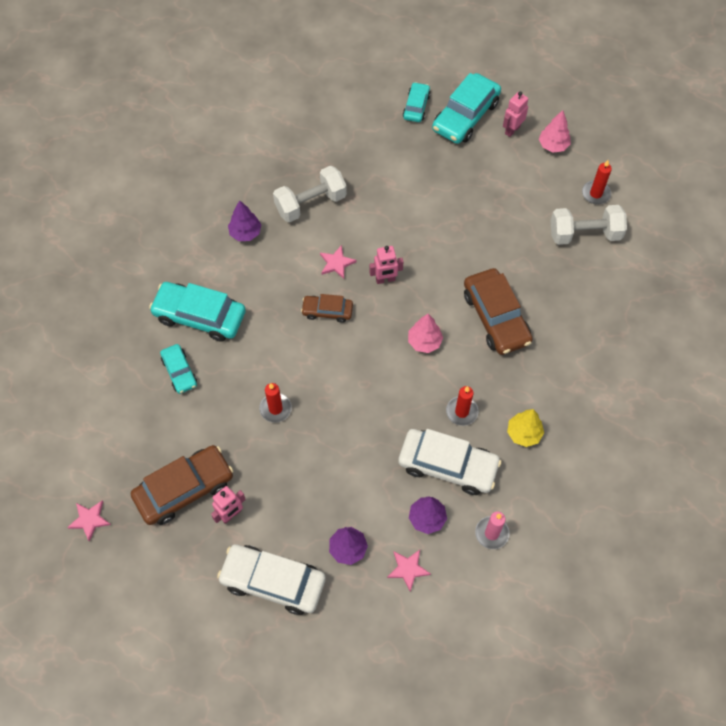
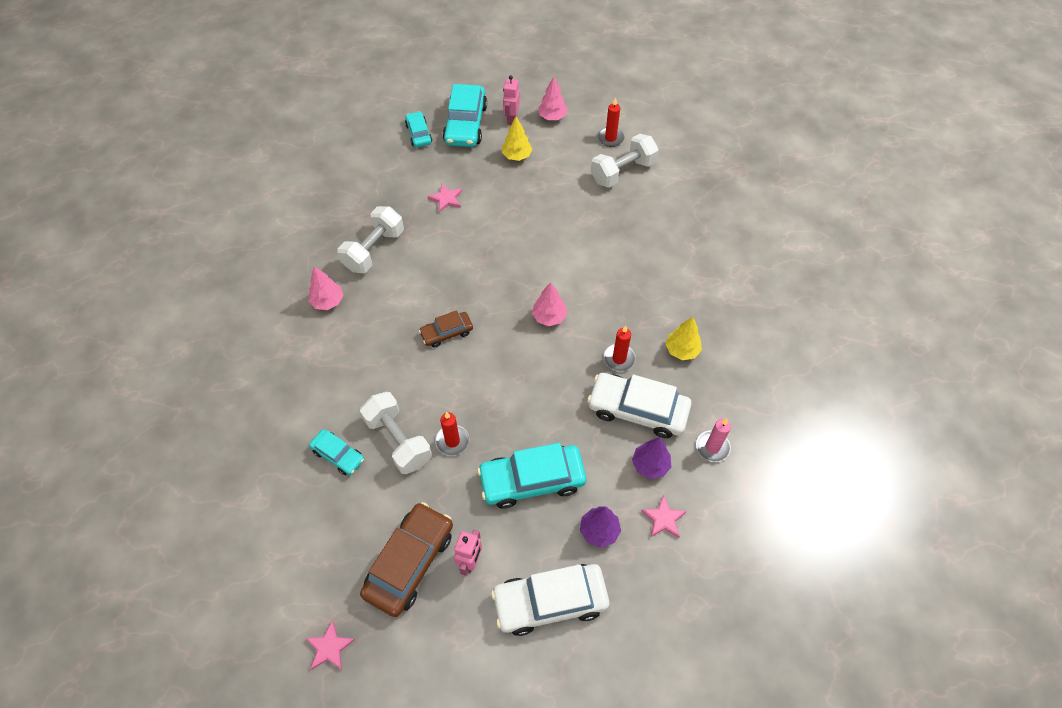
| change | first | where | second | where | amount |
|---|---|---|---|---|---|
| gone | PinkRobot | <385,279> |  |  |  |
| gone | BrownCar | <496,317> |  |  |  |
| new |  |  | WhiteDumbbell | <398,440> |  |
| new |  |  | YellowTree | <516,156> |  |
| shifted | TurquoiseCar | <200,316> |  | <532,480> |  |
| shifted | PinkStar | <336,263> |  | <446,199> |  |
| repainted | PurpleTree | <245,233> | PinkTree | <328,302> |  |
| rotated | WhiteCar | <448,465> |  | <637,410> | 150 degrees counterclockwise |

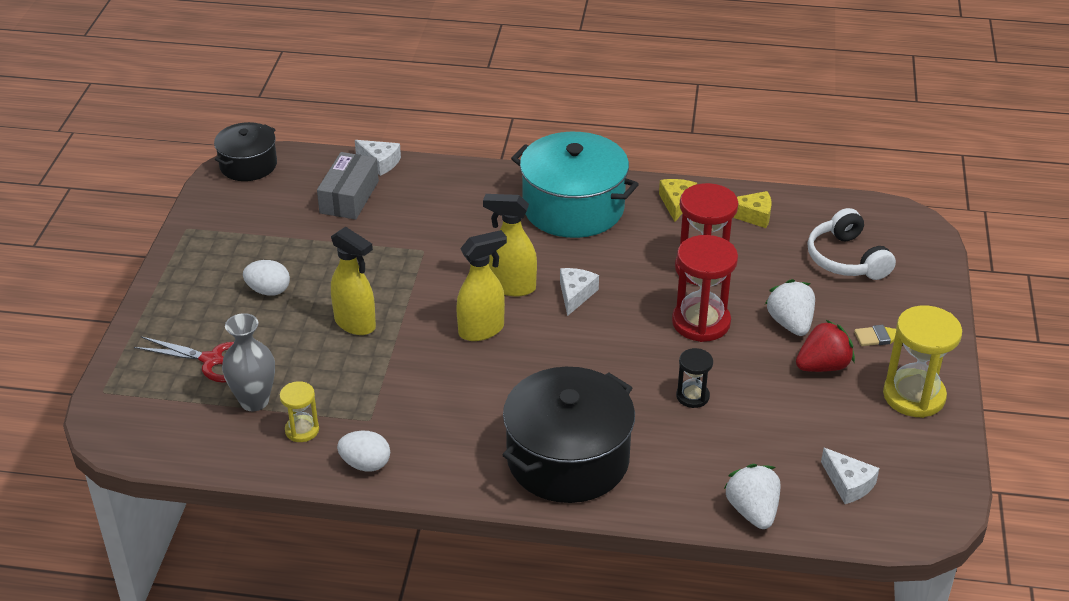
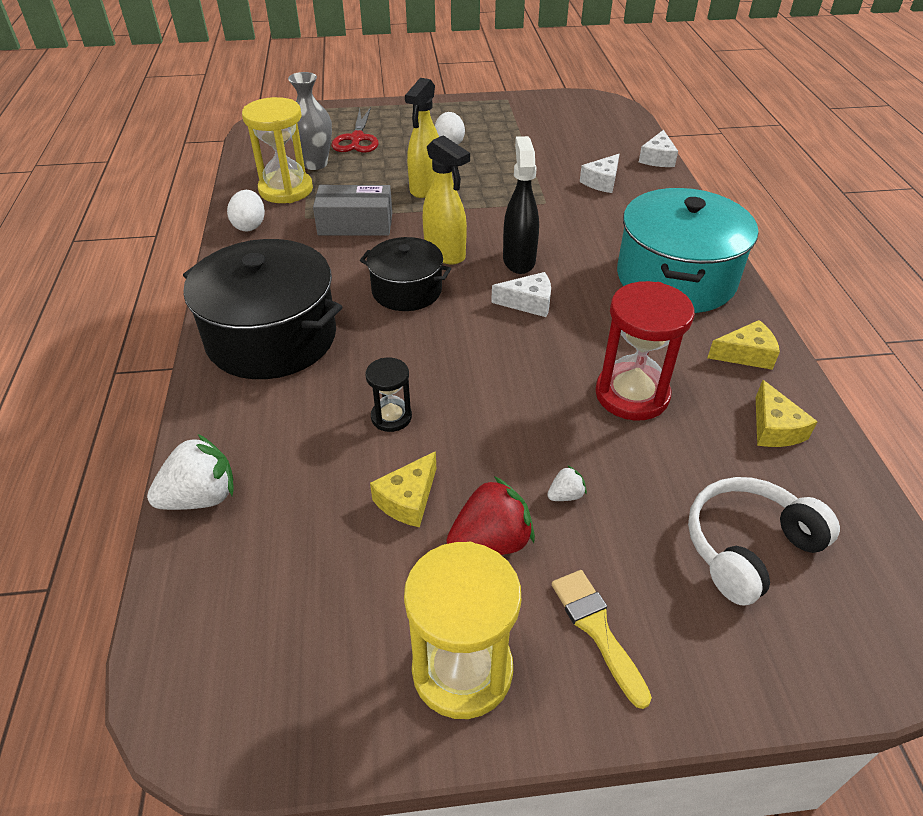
| change | first | where | second | where | amount |
|---|---|---|---|---|---|
| gone | RedHourglass | <701,322> |  |  |  |
| new |  |  | YellowCheese | <408,499> |  |
| shifted | BlackPot | <248,165> |  | <406,290> |  |
| shifted | GreyBox | <349,197> |  | <355,224> |  |
| shifted | WhiteCheese | <848,484> |  | <602,182> |  |
| repainted | YellowSprayBottle | <512,287> | BlackSprayBottle | <519,260> |  |
| rotated | RedStrawberry | <822,366> |  | <491,542> | 75 degrees counterclockwise |
| scaled | YellowHourglass | <302,430> |  | <286,190> | x1.85 |
| scaled | WhiteStrawberry | <790,324> |  | <565,495> | x0.48 |

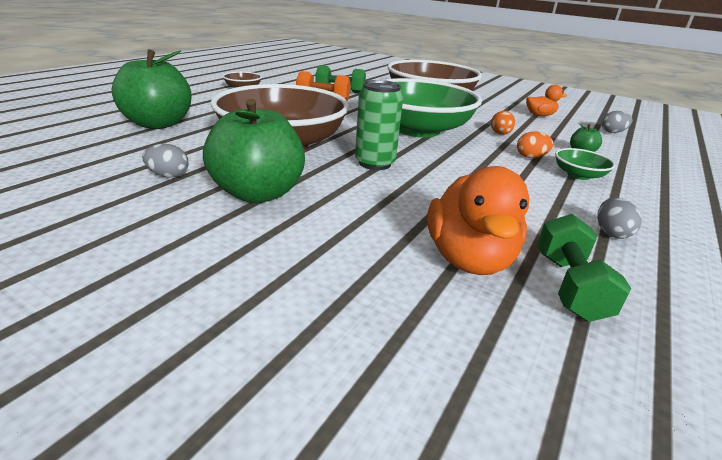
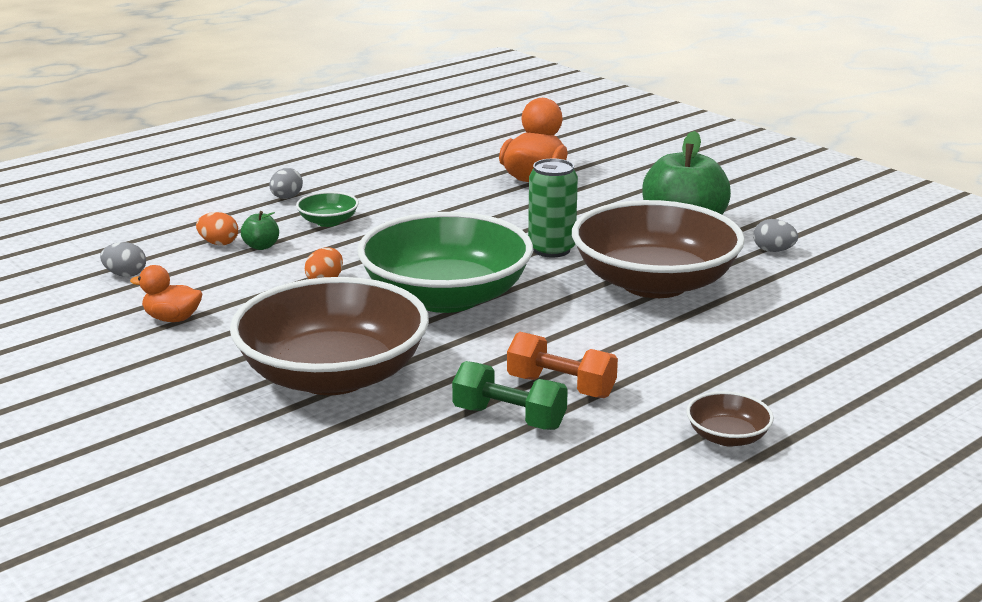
| change | first | where | second | where | amount |
|---|---|---|---|---|---|
| gone | GreenApple | <158,124> |  |  |  |
| gone | GreenDumbbell | <569,286> |  |  |  |
| shifted | OrangeEgg | <531,157> |  | <219,243> |  |
| shifted | GreyEgg | <611,233> |  | <286,198> |  |

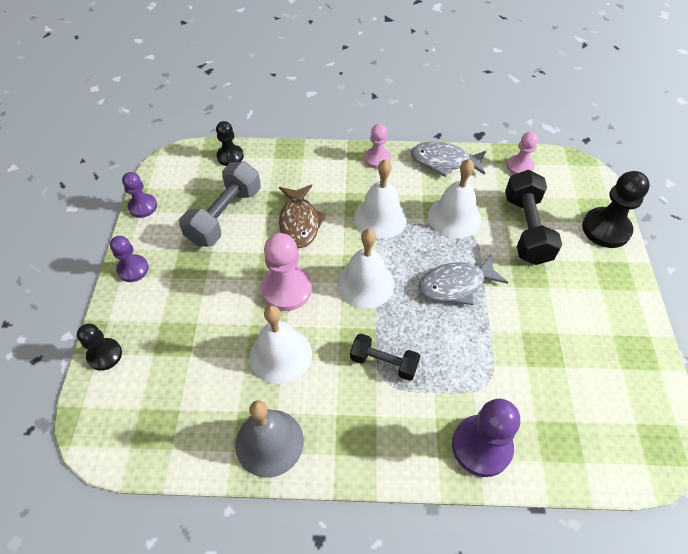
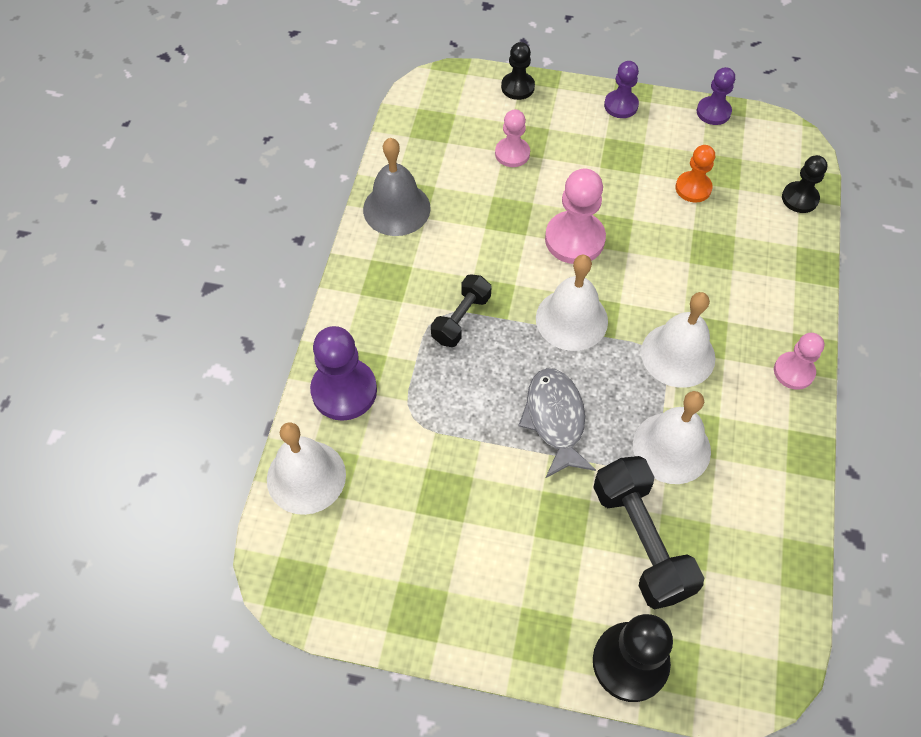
| change | first | where | second | where | amount |
|---|---|---|---|---|---|
| gone | BrownFish | <299,222> |  |  |  |
| gone | GreyFish | <444,161> |  |  |  |
| shifted | WhiteBell | <280,355> |  | <306,477> |  |
| shifted | PinkPawn | <520,167> |  | <512,153> |  |
| swapped | GreyDumbbell | <225,216> | OrangePawn | <693,188> |  |
| rotated | BlackDumbbell | <526,229> |  | <641,540> | 60 degrees clockwise |

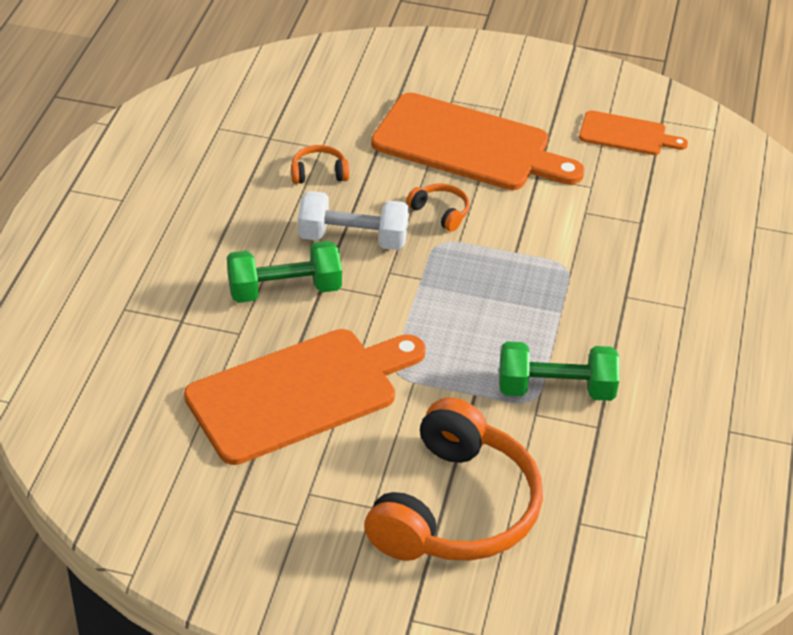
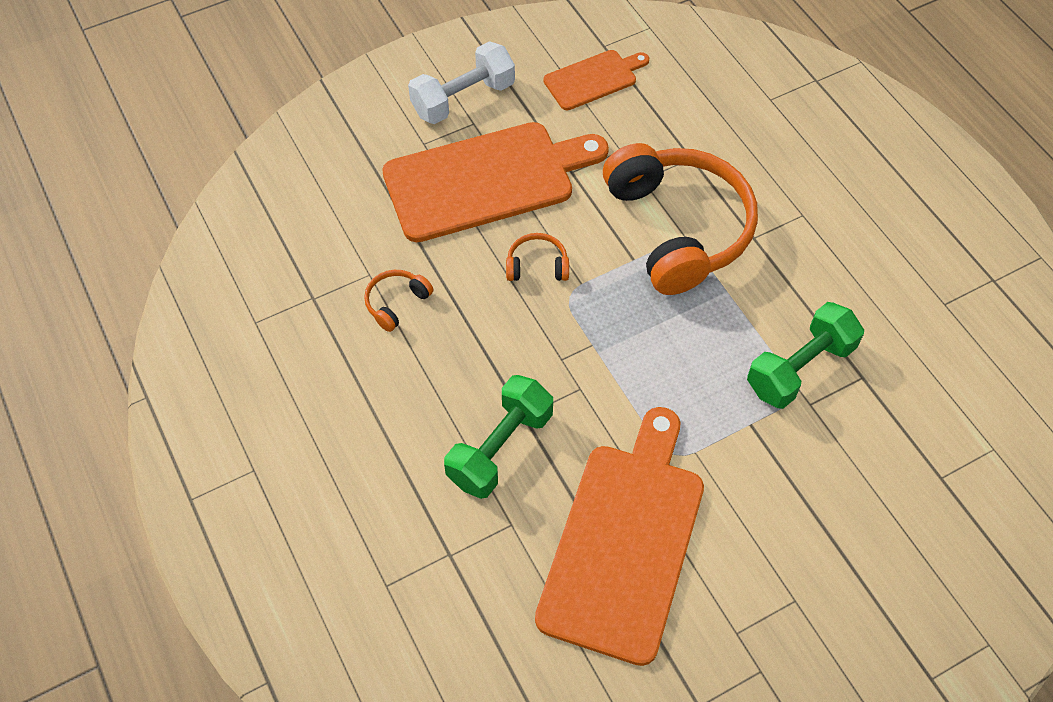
| change | first | where | second | where | amount |
|---|---|---|---|---|---|
| shifted | WhiteDumbbell | <353,239> |  | <463,99> |  |
| shifted | OrangeHeadphones | <455,508> |  | <678,228> |  |

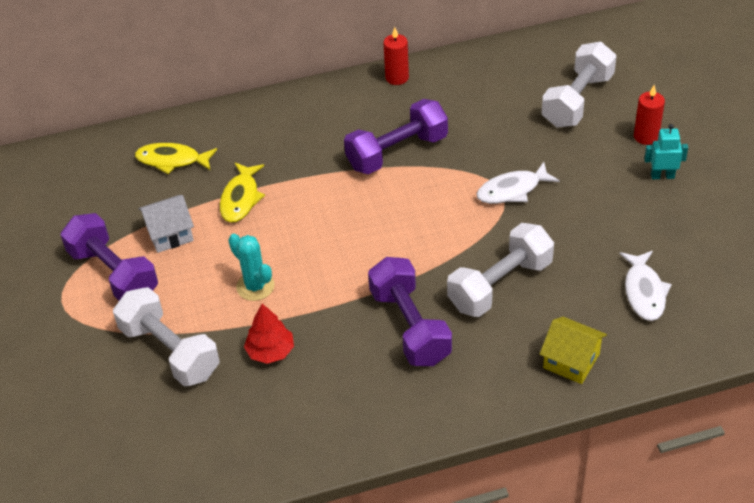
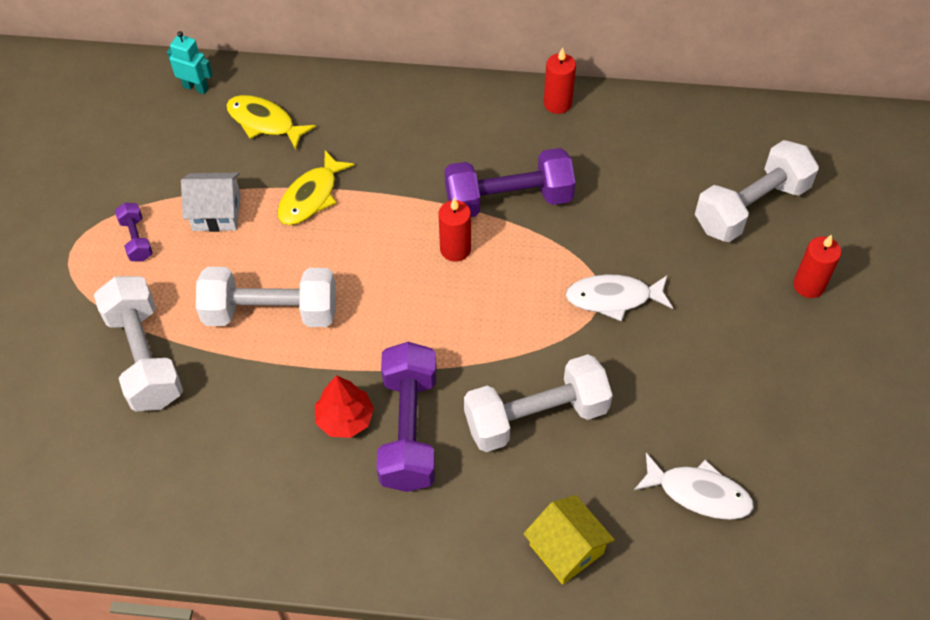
| change | first | where | second | where | amount |
|---|---|---|---|---|---|
| new |  |  | RedCandle | <455,249> |  |
| shifted | RedTree | <270,351> |  | <345,418> |  |
| shifted | TurquoiseRobot | <662,176> |  | <196,87> |  |
| swapped | TurquoiseCactus | <255,286> | WhiteDumbbell | <271,312> |  |
| rotated | WhiteFish | <644,292> |  | <698,493> | 90 degrees counterclockwise |
| scaled | PurpleDumbbell | <114,274> |  | <137,239> | x0.48 |

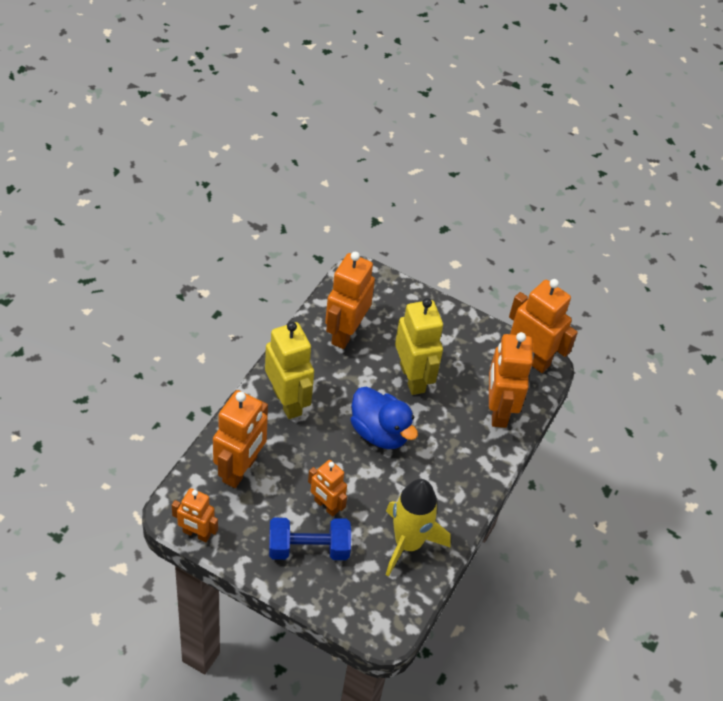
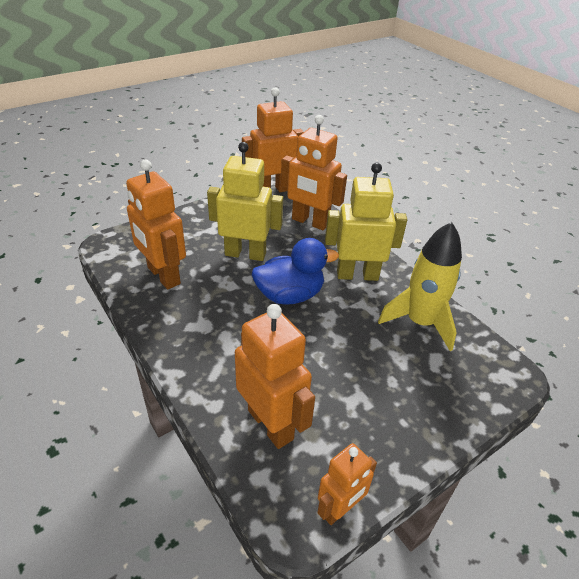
| change | first | where | second | where | amount |
|---|---|---|---|---|---|
| gone | BlueDumbbell | <308,548> |  |  |  |
| gone | OrangeRobot | <326,506> |  |  |  |
| shifted | YellowRobot | <287,401> |  | <357,275> |  |

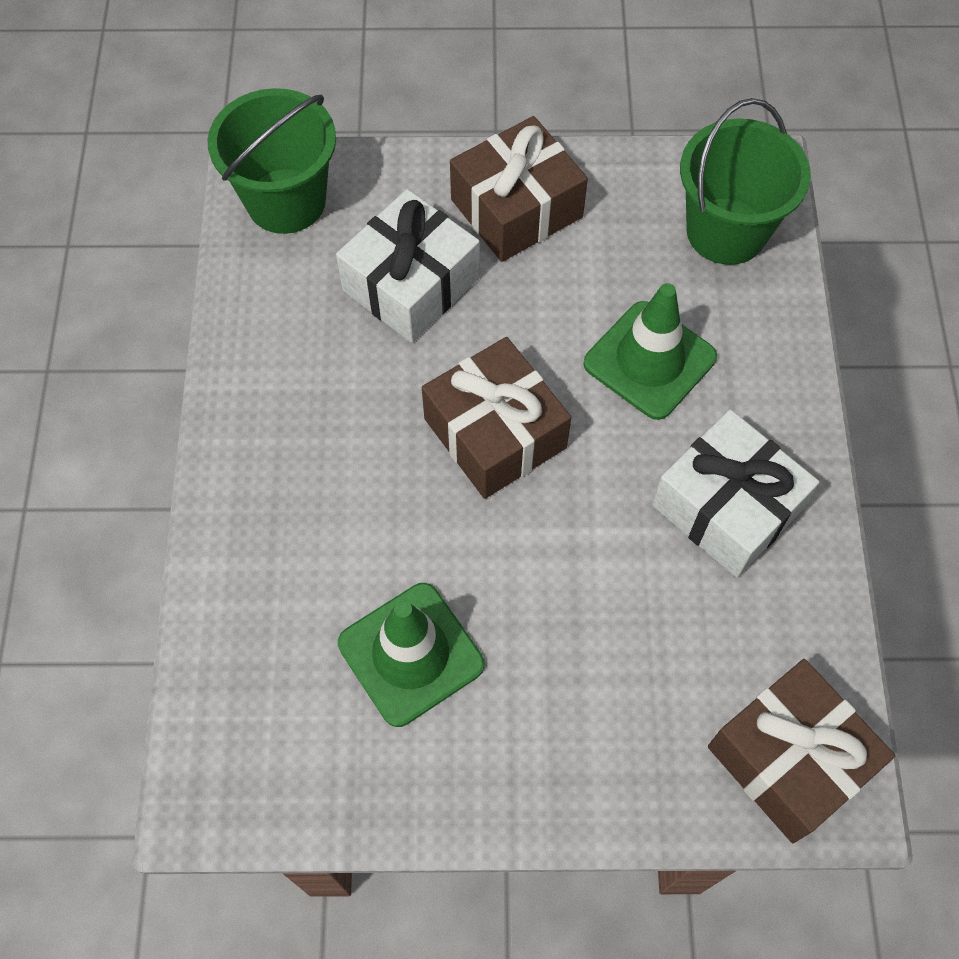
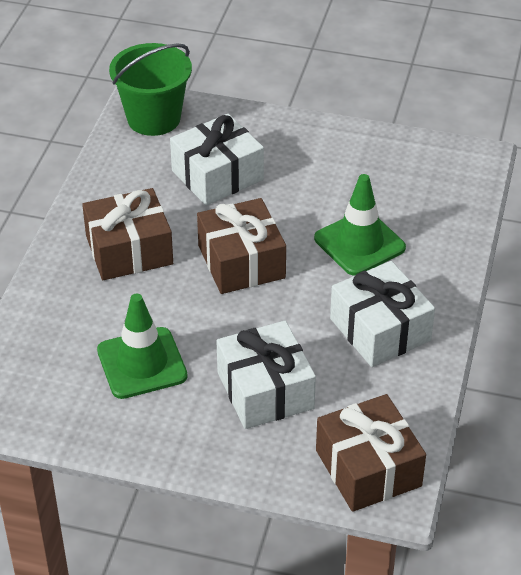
| change | first | where | second | where | amount |
|---|---|---|---|---|---|
| gone | GreenBucket | <726,231> |  |  |  |
| new |  |  | WhiteGift | <265,390> |  |
| shifted | BrownGift | <516,208> |  | <129,250> |  |

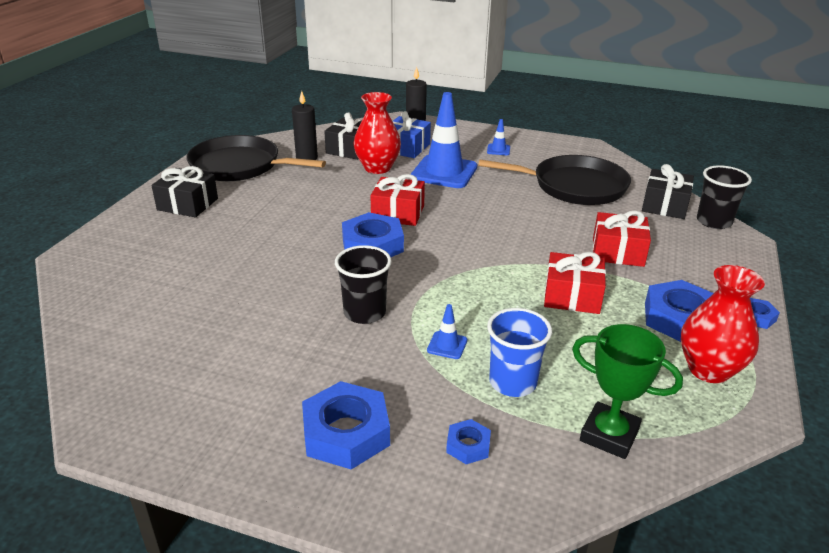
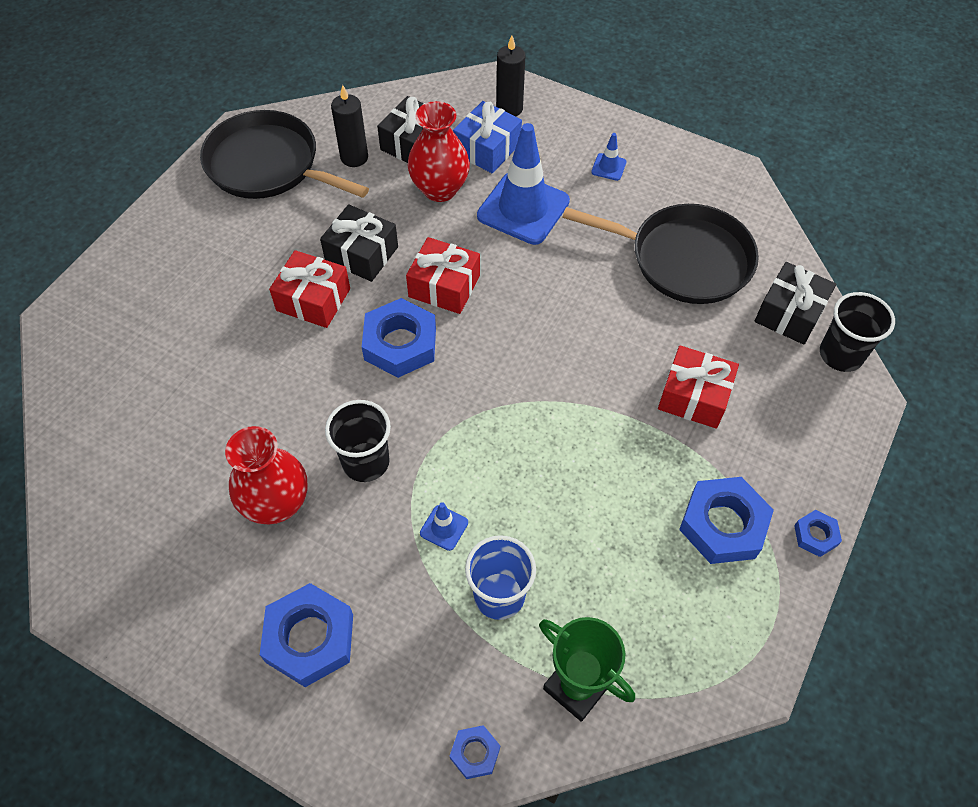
| change | first | where | second | where | amount |
|---|---|---|---|---|---|
| shifted | BlackGift | <187,204> |  | <361,254> |  |
| shifted | BlueNut | <468,446> |  | <475,753> |  |
| shifted | RedGift | <572,296> |  | <313,300> |  |
| shifted | RedVase | <709,370> |  | <276,503> |  |

